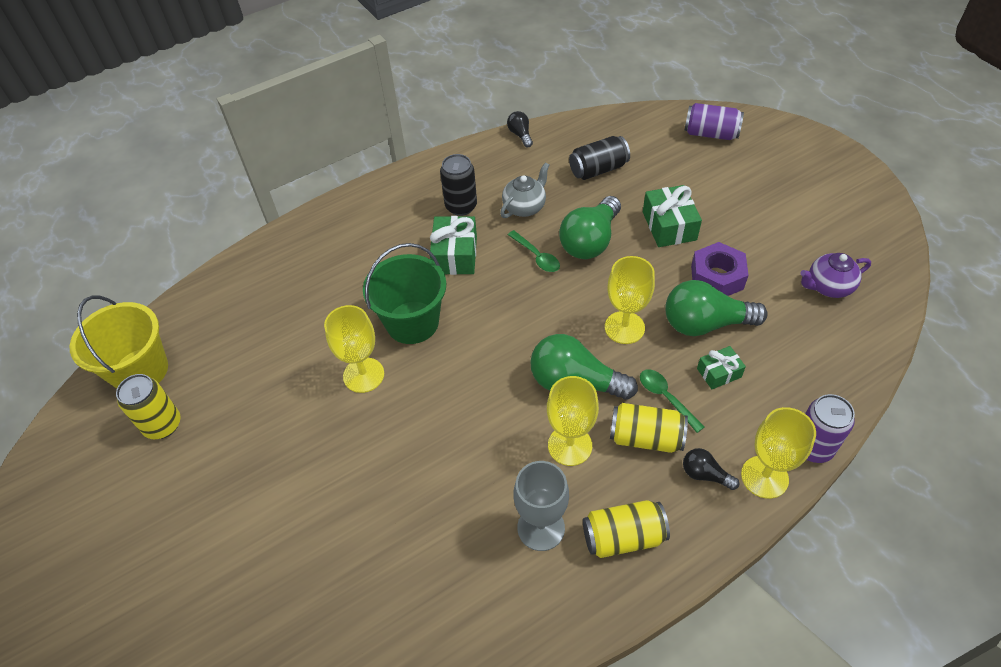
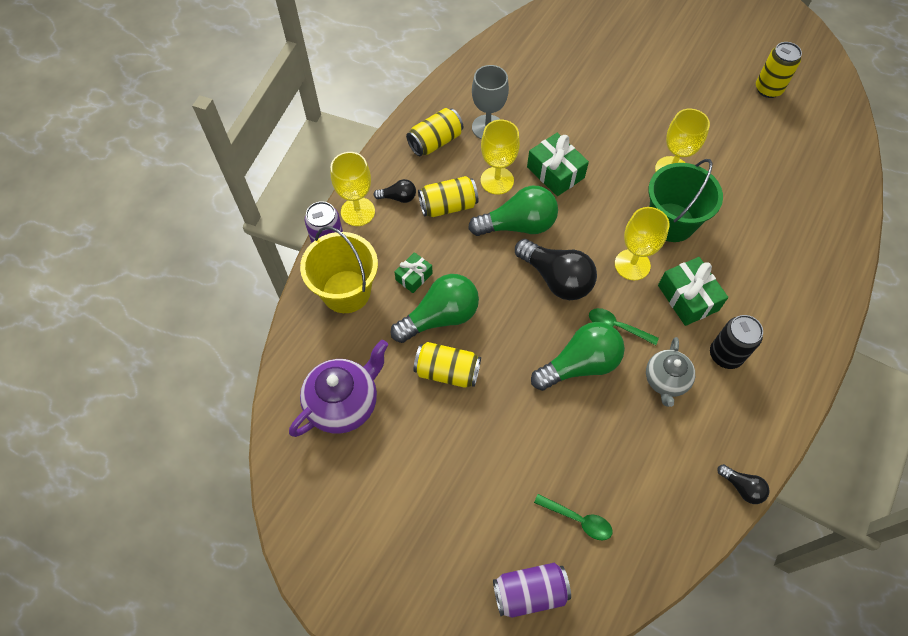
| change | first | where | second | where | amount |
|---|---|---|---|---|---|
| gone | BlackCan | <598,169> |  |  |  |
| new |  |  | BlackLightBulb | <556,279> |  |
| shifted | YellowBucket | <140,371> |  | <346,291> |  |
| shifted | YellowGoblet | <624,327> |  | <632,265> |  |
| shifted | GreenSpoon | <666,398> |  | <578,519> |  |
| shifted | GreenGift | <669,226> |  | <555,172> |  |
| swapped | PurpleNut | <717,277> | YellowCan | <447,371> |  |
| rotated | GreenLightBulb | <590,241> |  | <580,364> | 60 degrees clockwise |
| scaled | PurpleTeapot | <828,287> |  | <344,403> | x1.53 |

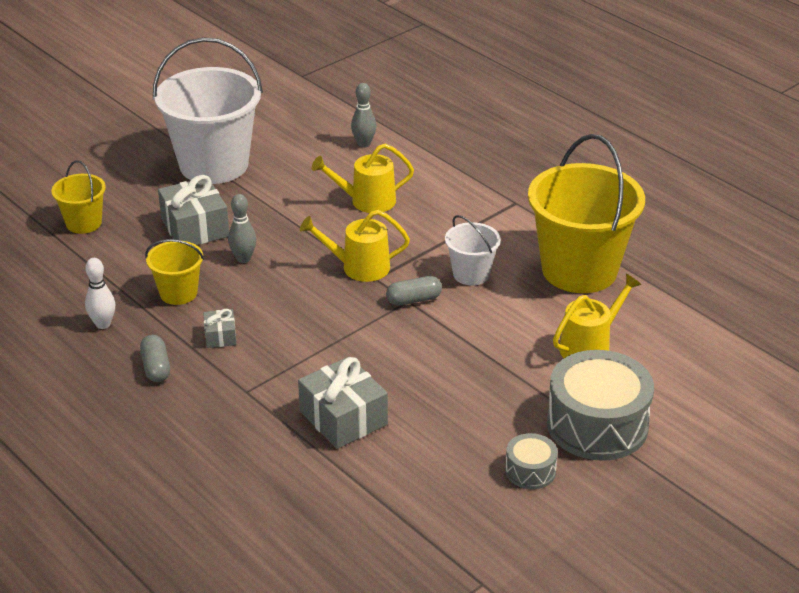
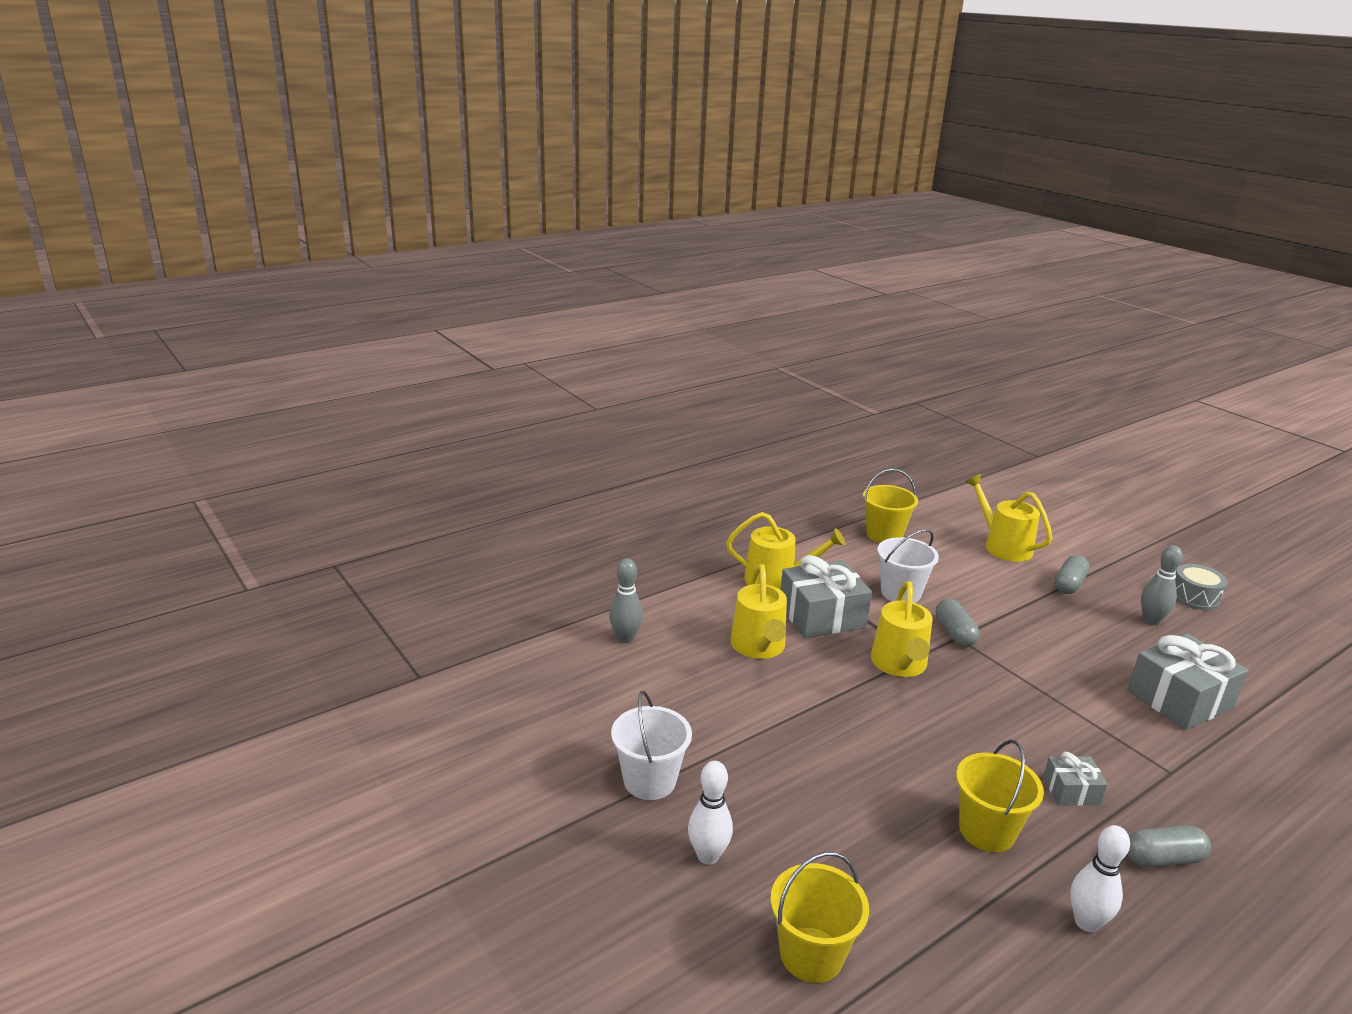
| change | first | where | second | where | amount |
|---|---|---|---|---|---|
| gone | GreyDrum | <597,425> |  |  |  |
| new |  |  | WhiteBowlingPin | <708,856> |  |
| new |  |  | YellowWateringCan | <776,580> |  |
| new |  |  | GreyCapsule | <1069,584> |  |
| shifted | GreyGift | <195,227> |  | <822,616> |  |
| shifted | GreyBowlingPin | <243,259> |  | <1151,620> |  |
| scaled | WhiteBucket | <214,165> |  | <649,781> | x0.49 |
| scaled | YellowBucket | <579,270> |  | <884,535> | x0.49 |

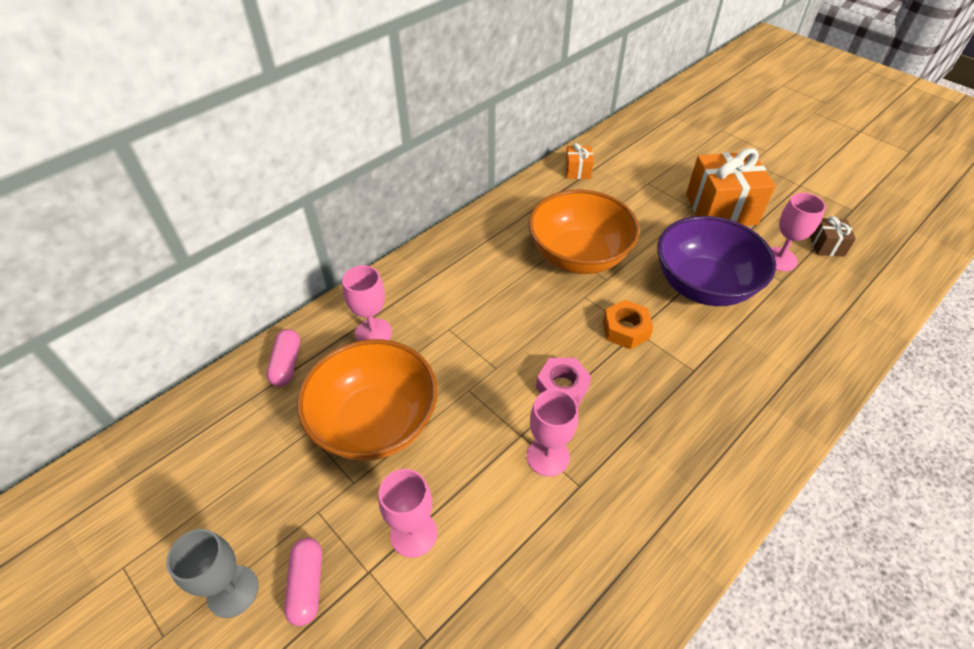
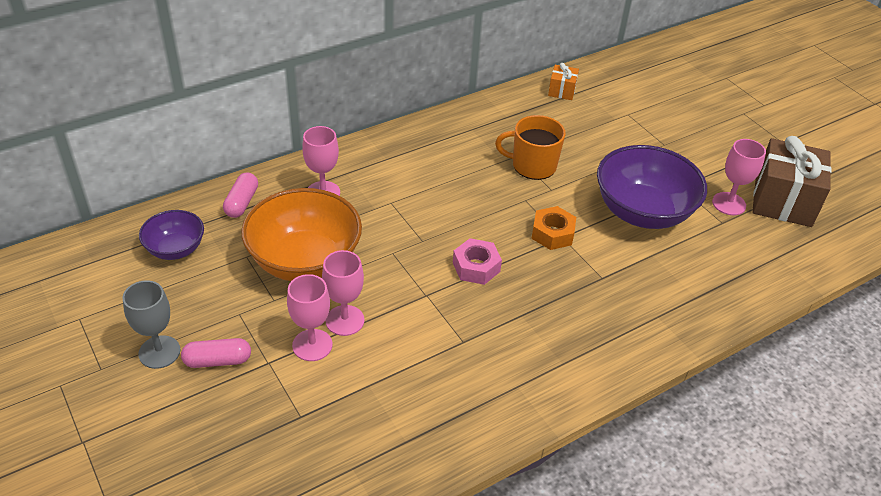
| change | first | where | second | where | amount |
|---|---|---|---|---|---|
| gone | OrangeGift | <721,209> |  |  |  |
| new |  |  | PurpleBowl | <175,249> |  |
| shifted | PinkGoblet | <548,456> |  | <345,320> |  |
| swapped | OrangeBowl | <578,256> | OrangeMug | <532,165> |  |
| rotated | PinkCapsule | <307,585> |  | <218,360> | 75 degrees clockwise |
| scaled | BrownGift | <826,246> |  | <783,201> | x2.10 |

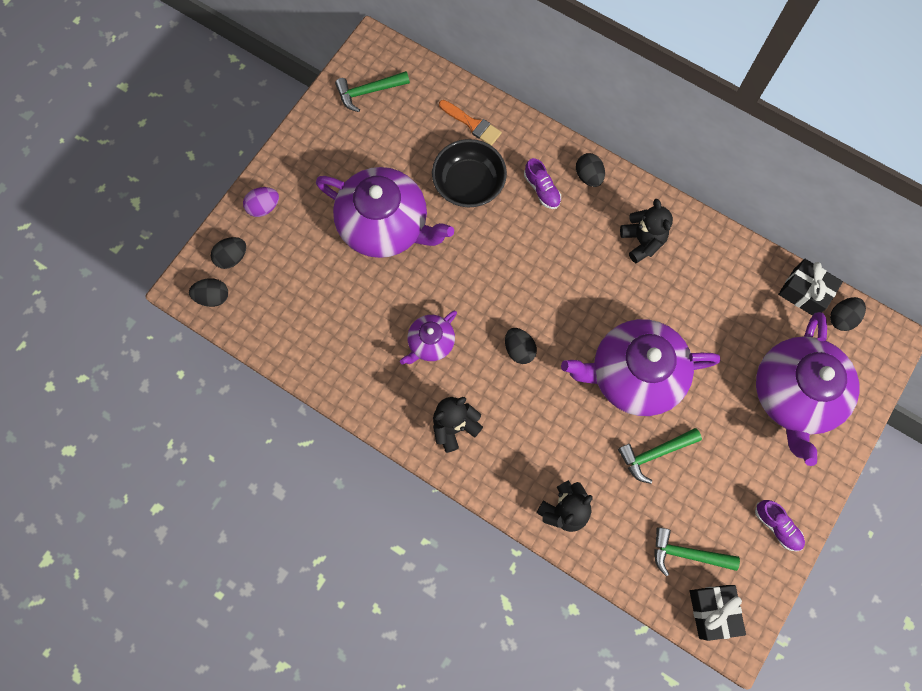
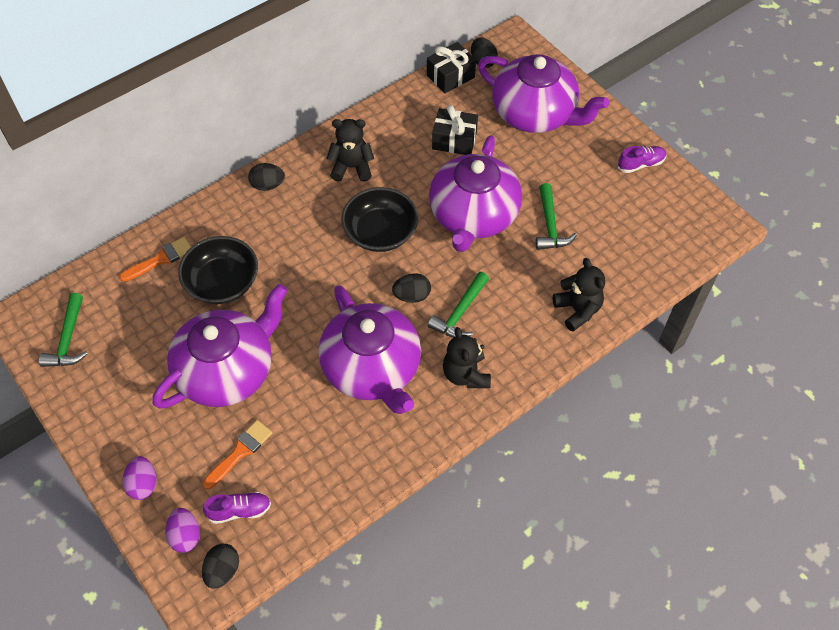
| change | first | where | second | where | amount |
|---|---|---|---|---|---|
| new |  |  | OrangeBrush | <240,452> |  |
| new |  |  | BlackBowl | <380,232> |  |
| shifted | PurpleShoe | <542,189> |  | <239,510> |  |
| shifted | GreenHammer | <687,554> |  | <460,313> |  |
| shifted | BlackGift | <712,611> |  | <454,140> |  |
| repainted | BlackEgg | <232,257> | PurpleEgg | <186,536> |  |
| scaled | PurpleTeapot | <430,343> |  | <372,368> | x2.01 |

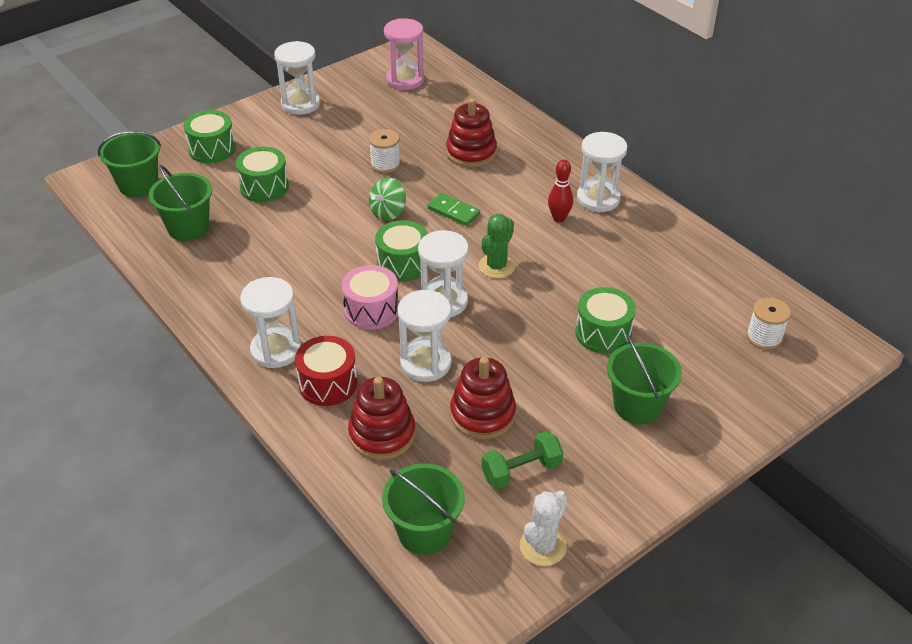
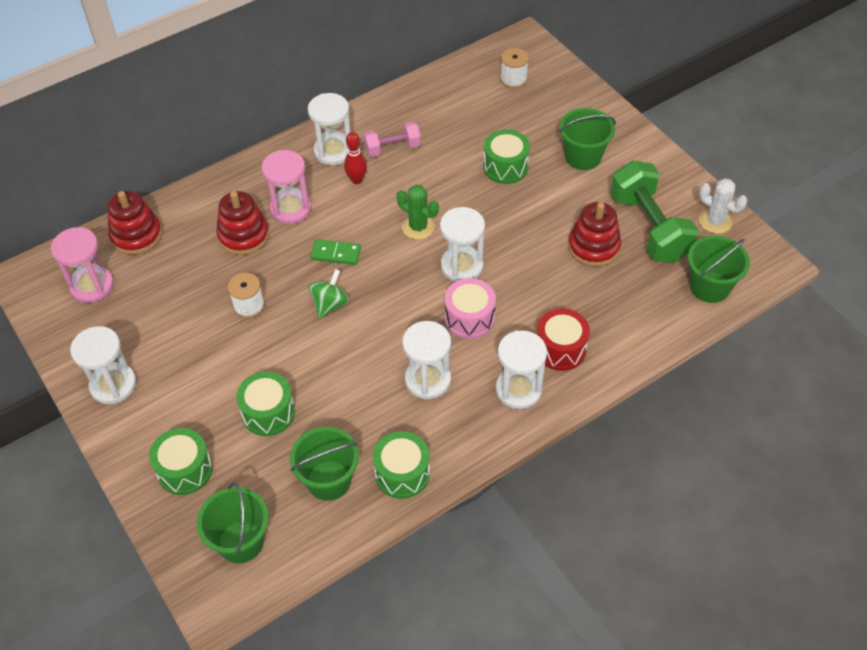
| change | first | where | second | where | amount |
|---|---|---|---|---|---|
| new |  |  | PinkHourglass | <290,209> |  |
| new |  |  | PinkDumbbell | <392,148> |  |
| shifted | RedStackingToy | <382,434> |  | <136,235> |  |
| shifted | GreenDrum | <403,264> |  | <402,473> |  |
| shifted | WhiteHourglass | <425,363> |  | <427,380> |  |
| rotated | GreenSpinningTop | <388,213> |  | <330,304> | 105 degrees counterclockwise |
| rotated | GreenDomino | <453,211> |  | <336,254> | 60 degrees clockwise |
| scaled | GreenDumbbell | <521,471> |  | <649,228> | x1.81 |

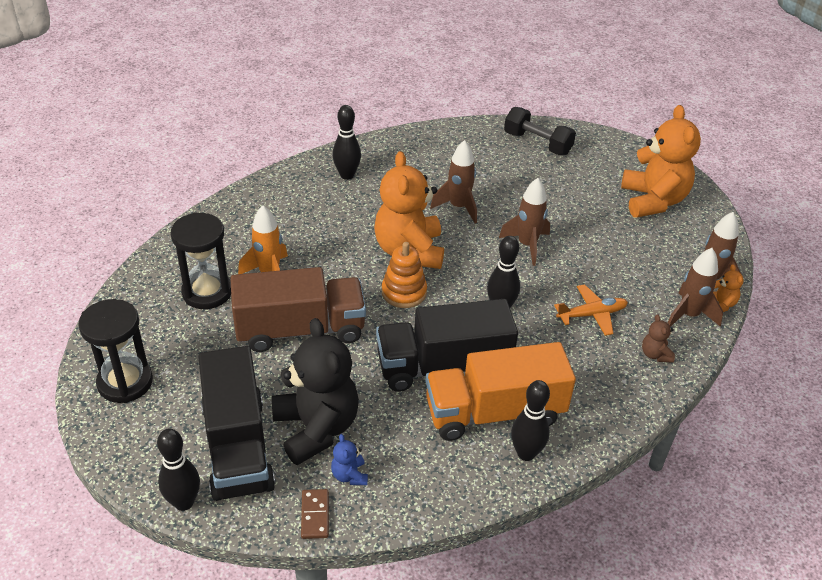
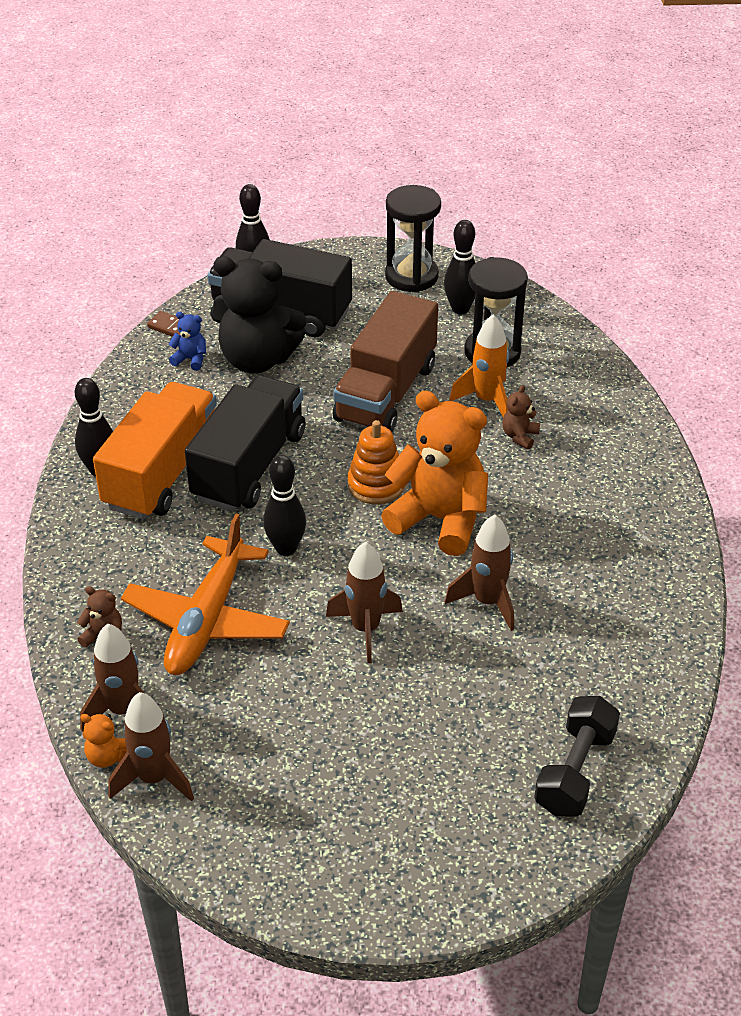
| change | first | where | second | where | amount |
|---|---|---|---|---|---|
| gone | OrangeTeddyBear | <653,200> |  |  |  |
| new |  |  | BrownTeddyBear | <519,436> |  |
| shifted | BlackBowlingPin | <347,175> |  | <460,309> |  |
| rotated | BlackDumbbell | <537,143> |  | <574,771> | 45 degrees counterclockwise |
| scaled | OrangePlane | <592,314> |  | <207,620> | x1.78 |

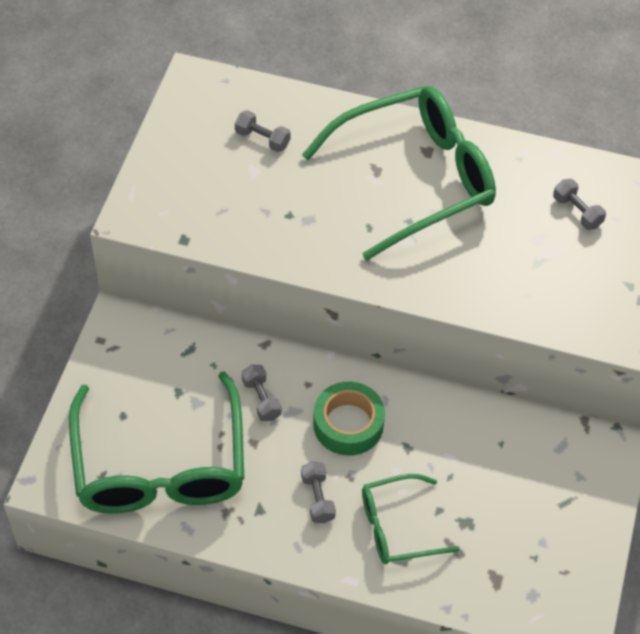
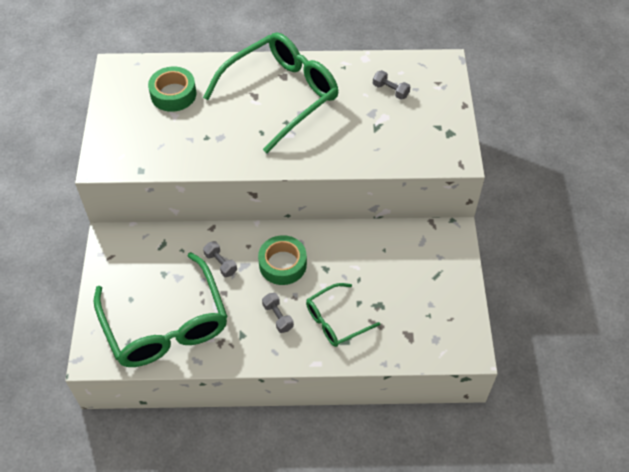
| change | first | where | second | where | amount |
|---|---|---|---|---|---|
| swapped | GreyDumbbell | <262,139> | GreenTape | <173,94> |  |

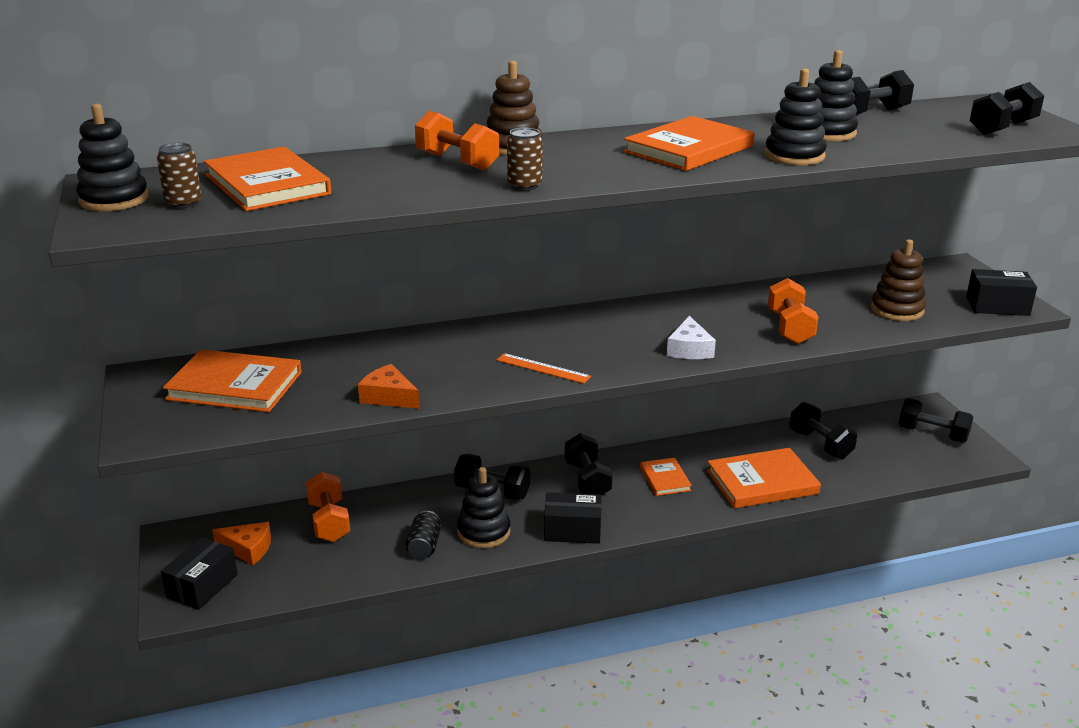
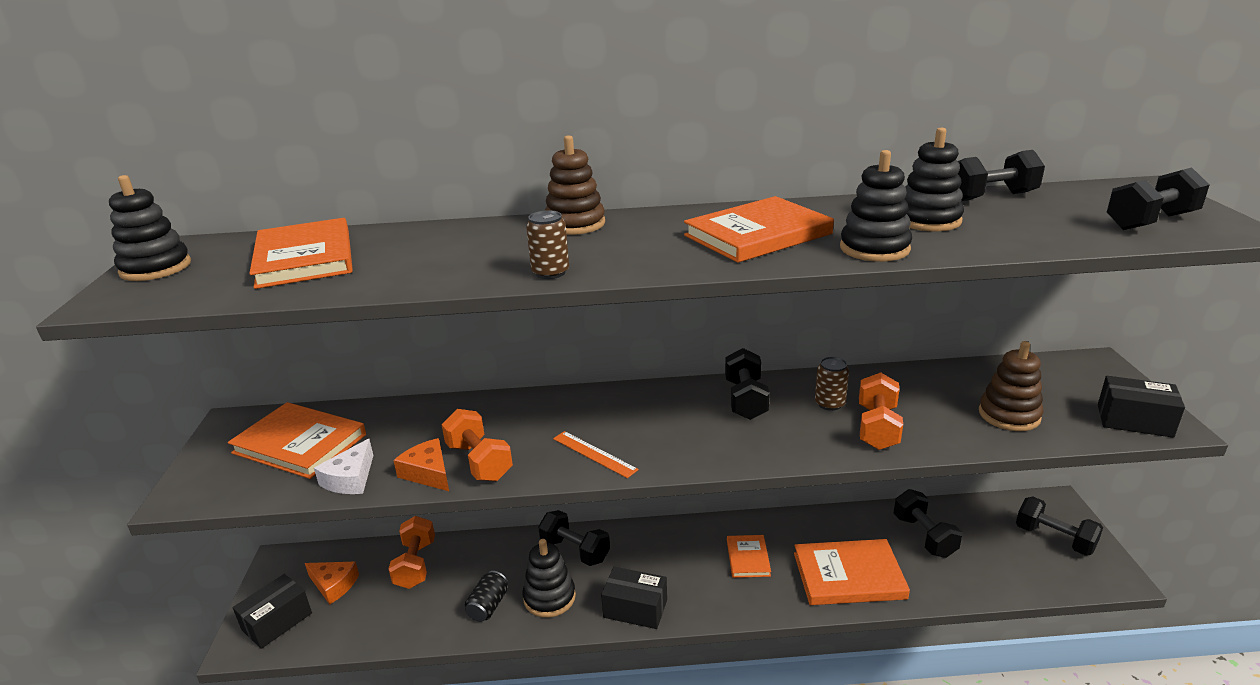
| change | first | where | second | where | amount |
|---|---|---|---|---|---|
| shifted | BrownCan | <183,203> |  | <829,404> |  |
| shifted | OrangeDumbbell | <457,162> |  | <479,462> |  |
| shifted | BlackDumbbell | <587,480> |  | <745,400> |  |
| shifted | WhiteCheese | <689,349> |  | <350,478> |  |

